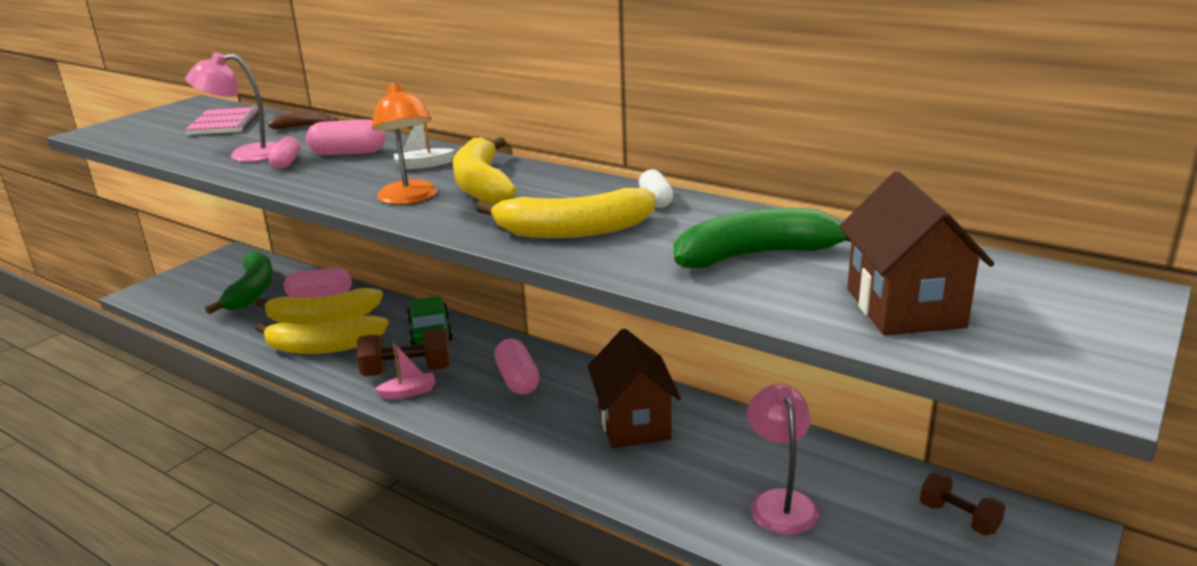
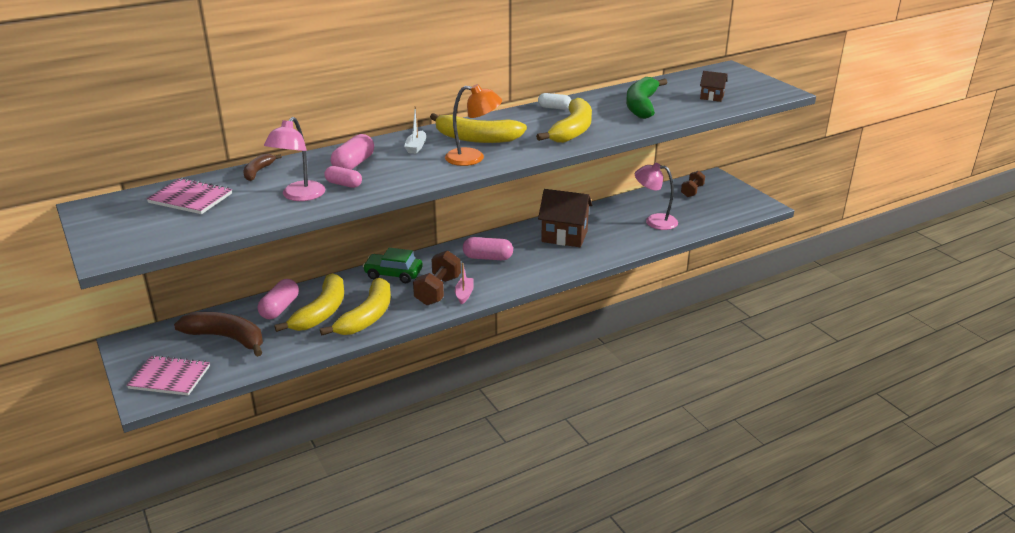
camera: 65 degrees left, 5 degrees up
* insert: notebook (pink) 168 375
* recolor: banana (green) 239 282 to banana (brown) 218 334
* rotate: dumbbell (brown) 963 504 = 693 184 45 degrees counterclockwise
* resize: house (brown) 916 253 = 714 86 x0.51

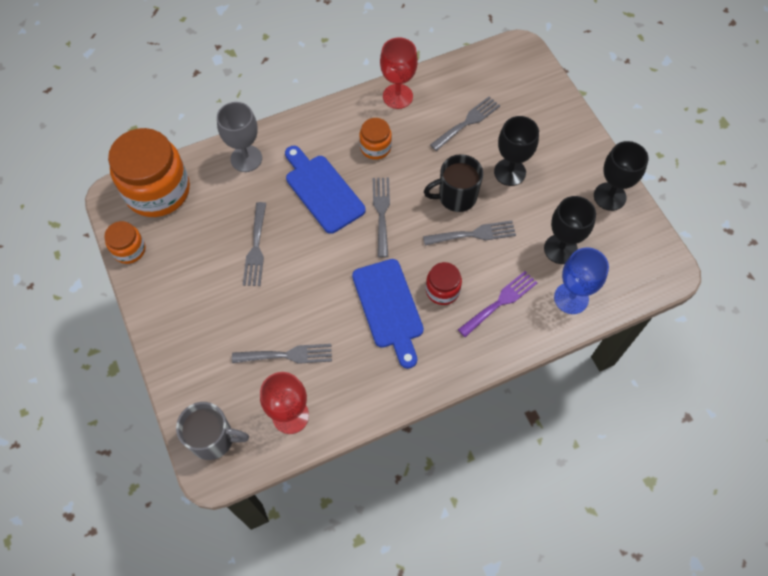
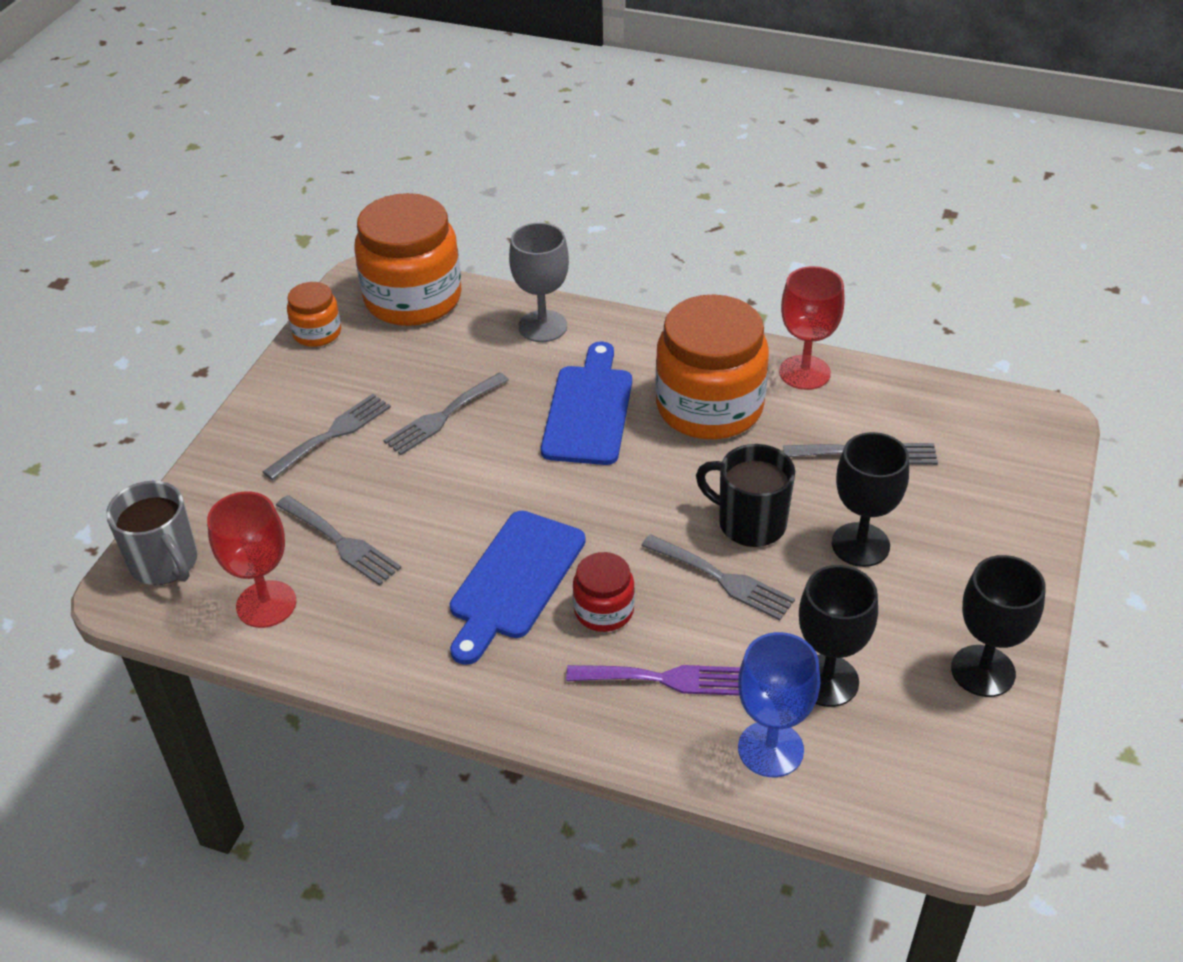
camera: 45 degrees right, 20 degrees down
* move: fork (grey) 381 218 to 327 437
* resize: jar (orange) 375 138 = 712 366 x2.06

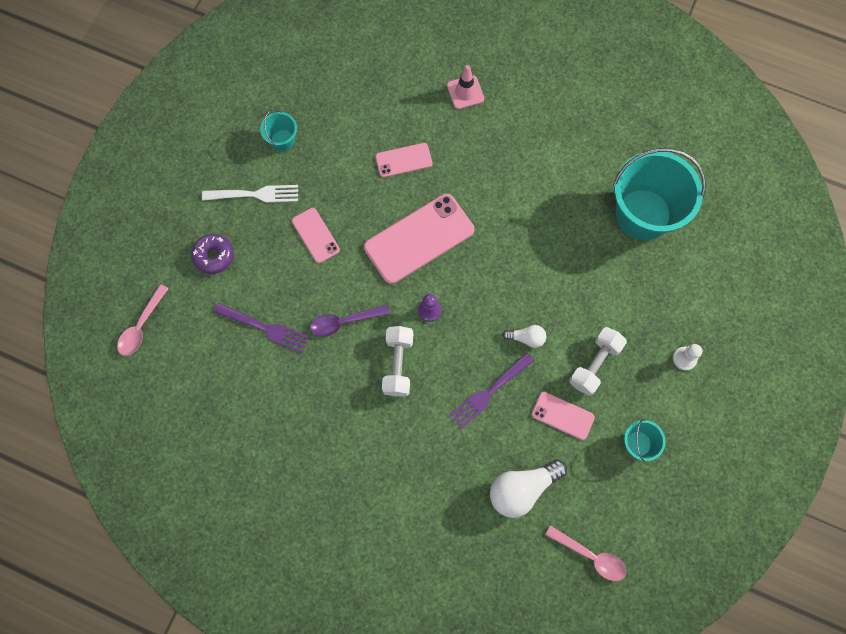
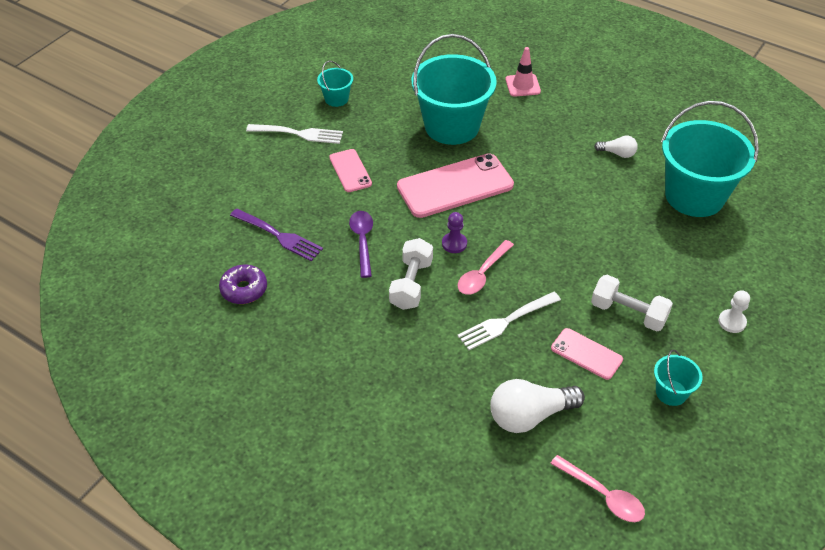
camera: 10 degrees right, 25 degrees down
* move: spoon (pink) 143 320 to 486 267
* move: donut (purple) 212 254 to 243 284
* move: light bulb (white) 524 336 to 616 146
* replace: phone (pink) 403 160 to bucket (turquoise) 454 89
* recolor: fork (purple) 491 390 to fork (white) 509 321
* rotate: spoon (purple) 350 321 = 361 244 90 degrees clockwise
* rotate: dumbbell (white) 598 361 = 632 303 75 degrees clockwise

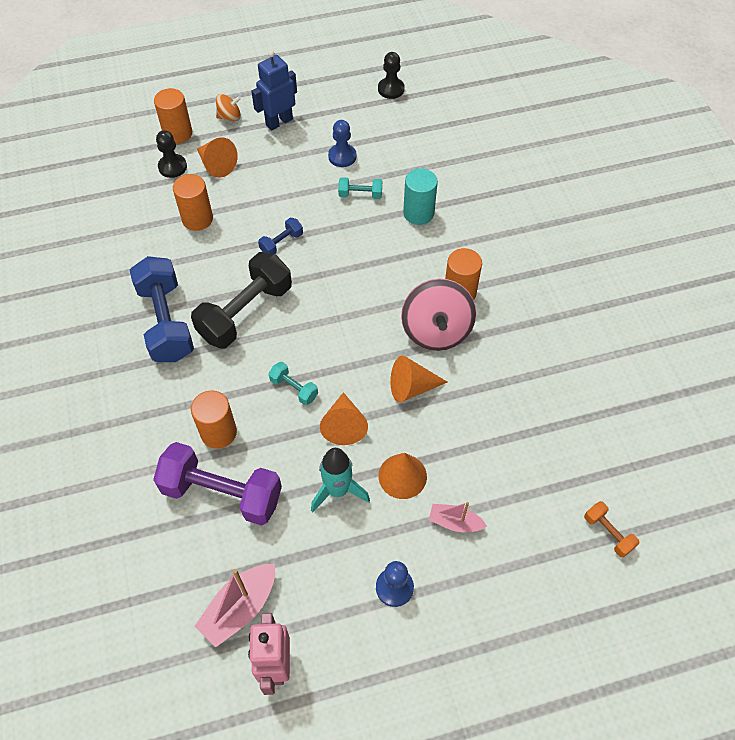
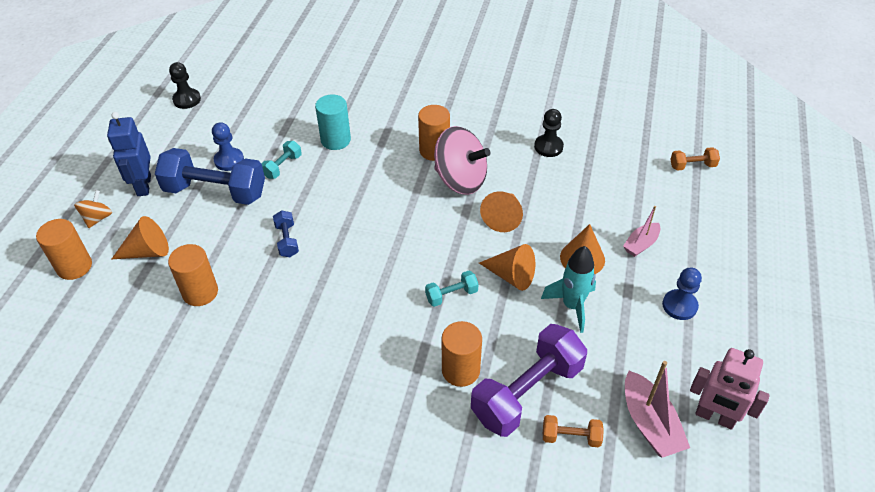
camera: 60 degrees left, 10 degrees down
* delete: dumbbell (black) 241 300
* insert: dumbbell (orange) 573 431
* move: dumbbell (blue) 162 309 to 210 176
* move: pawn (black) 171 154 to 549 133

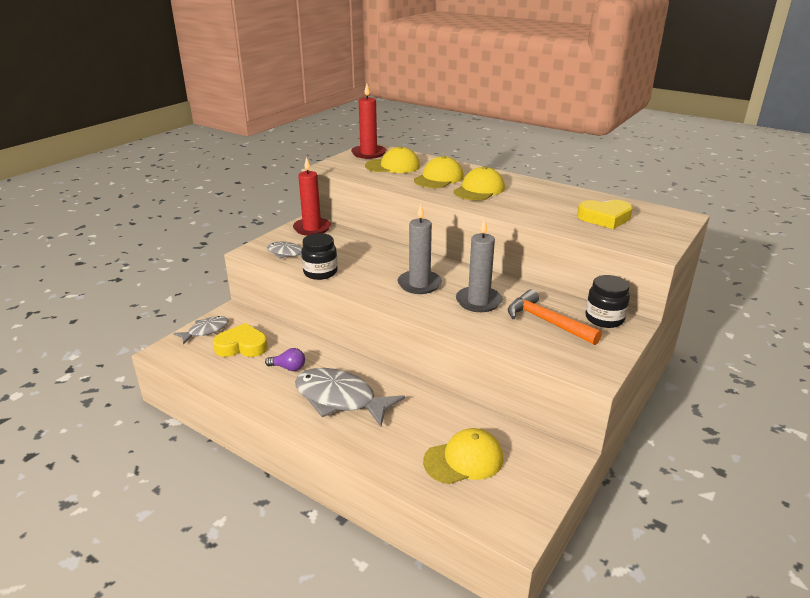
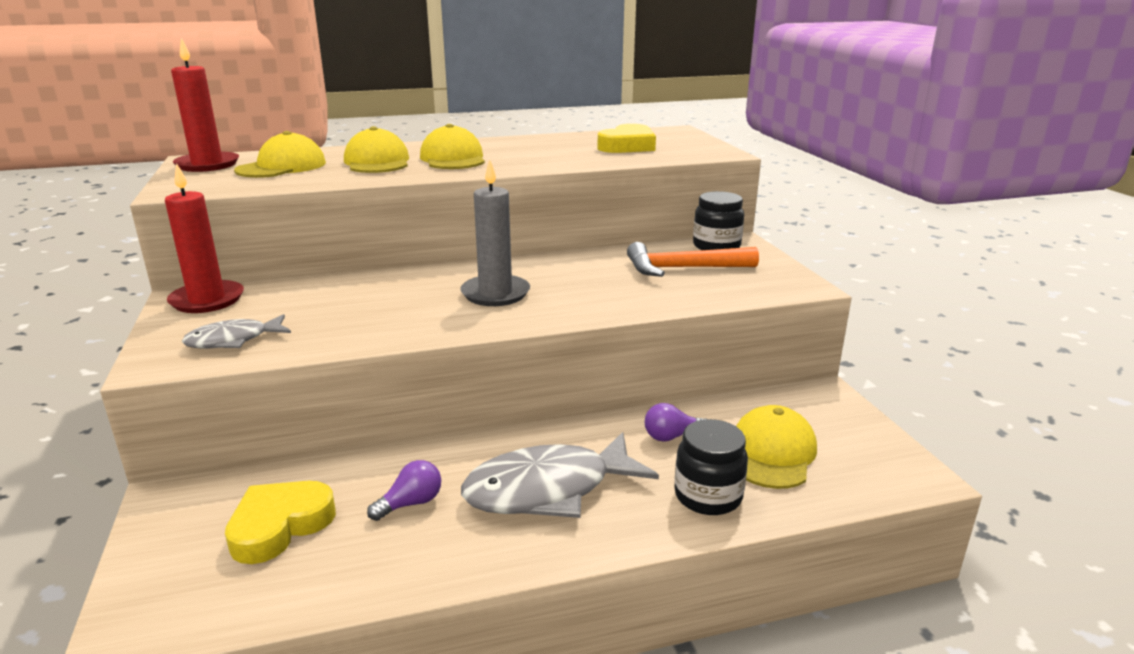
camera: 50 degrees left, 5 degrees down
* delete: fish (grey) 201 330
* delete: candle (grey) 479 265
* insert: light bulb (purple) 675 422
* move: jar (black) 319 256 to 711 467

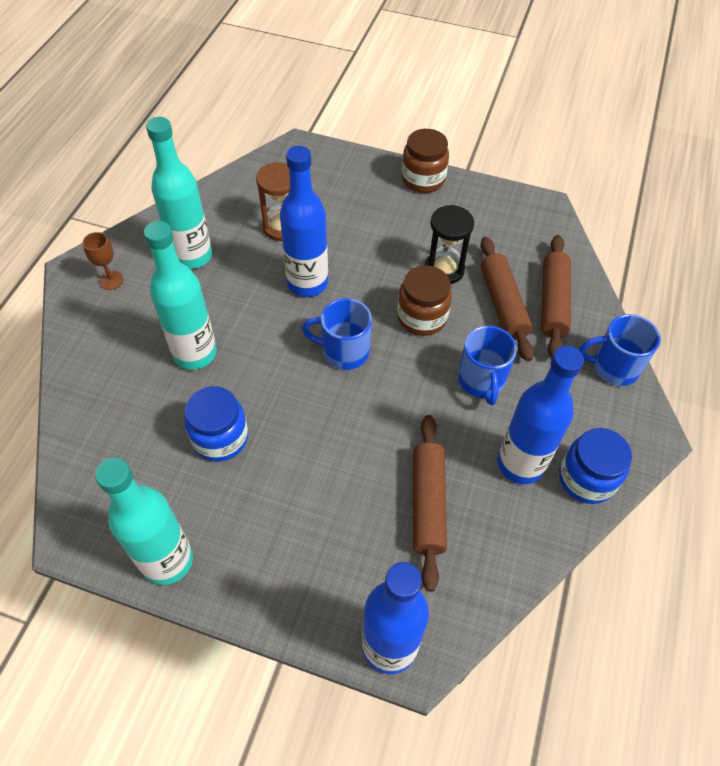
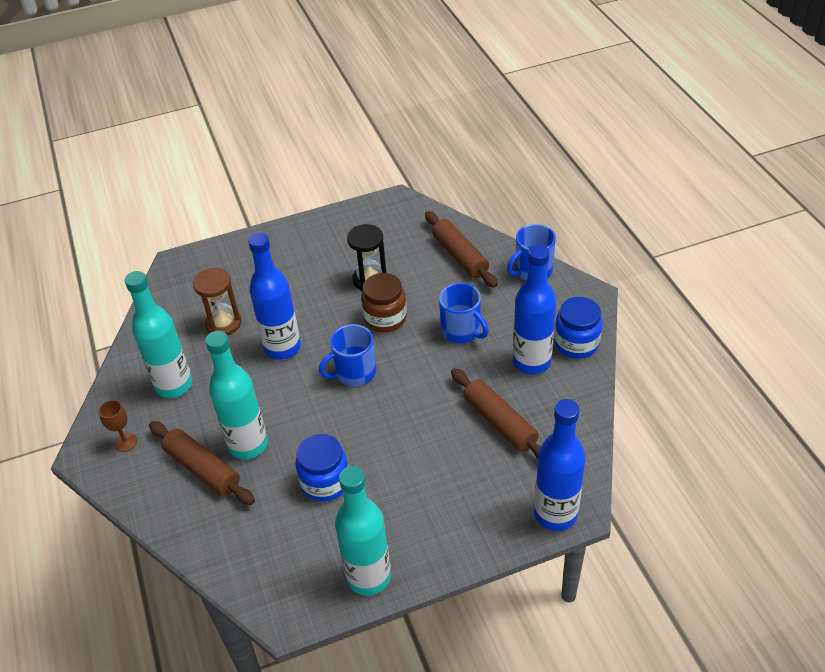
camera: 35 degrees left, 10 degrees down
* delete: jar (brown) 425 161
* move: rolling pin (brown) 507 299 to 202 463

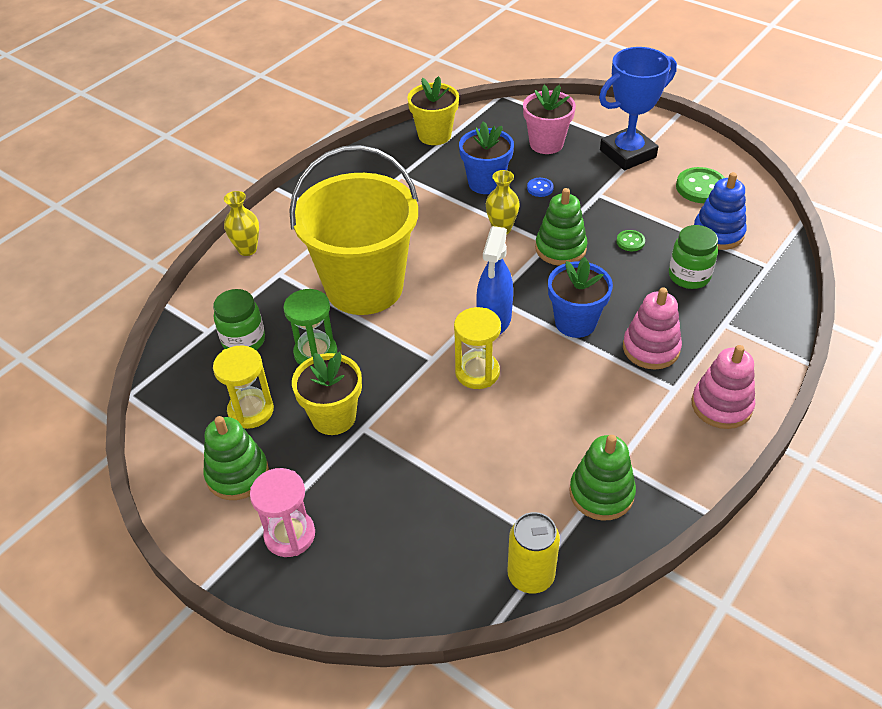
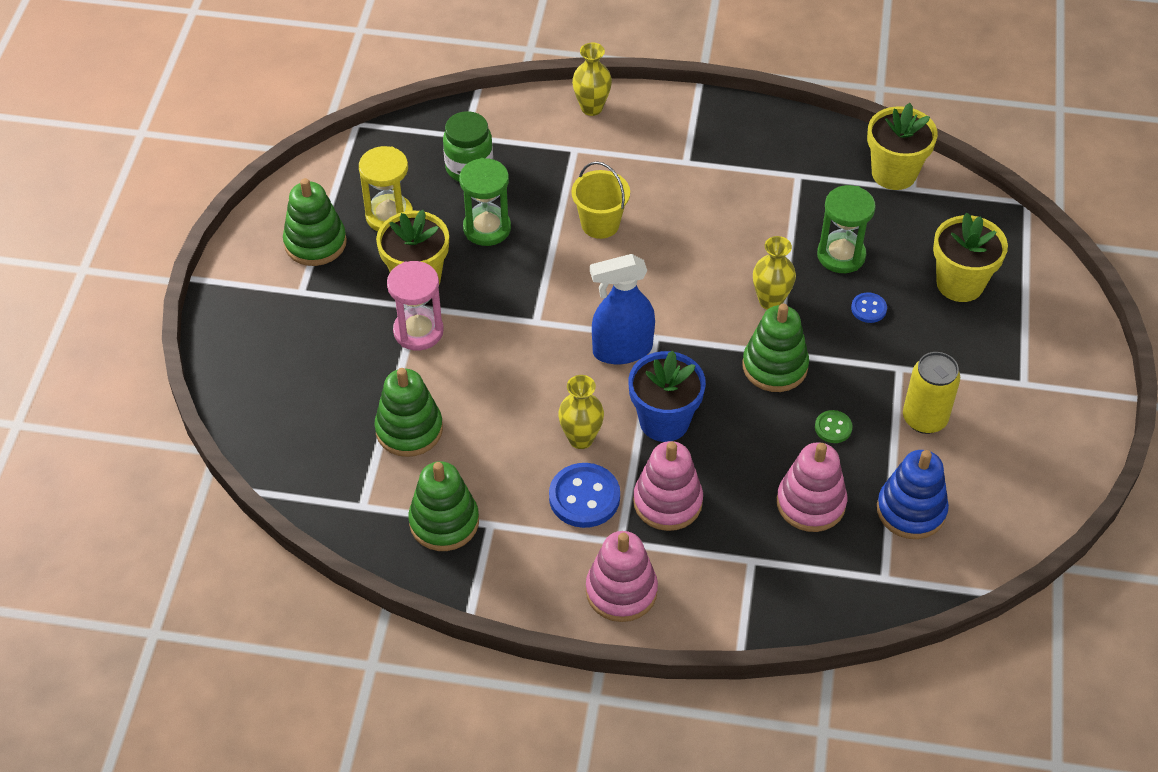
camera: 60 degrees right, 5 degrees up
* delete: hourglass (yellow) 477 348
* delete: trophy (blue) 638 108
* delete: button (green) 700 185
* insert: stacking toy (green) 408 412
* insert: button (blue) 584 495
* insert: vase (yellow) 581 412
* move: hourglass (pink) 282 512 to 415 305
* move: can (yellow) 534 553 to 931 393
* replace: flower pot (blue) 486 157 to hourglass (green) 846 229
* replace: jar (green) 693 257 to stacking toy (pink) 812 487
* recolor: flower pot (pink) 549 119 to flower pot (yellow) 970 257
* resize: bucket (yellow) 354 230 = 600 200 x0.42

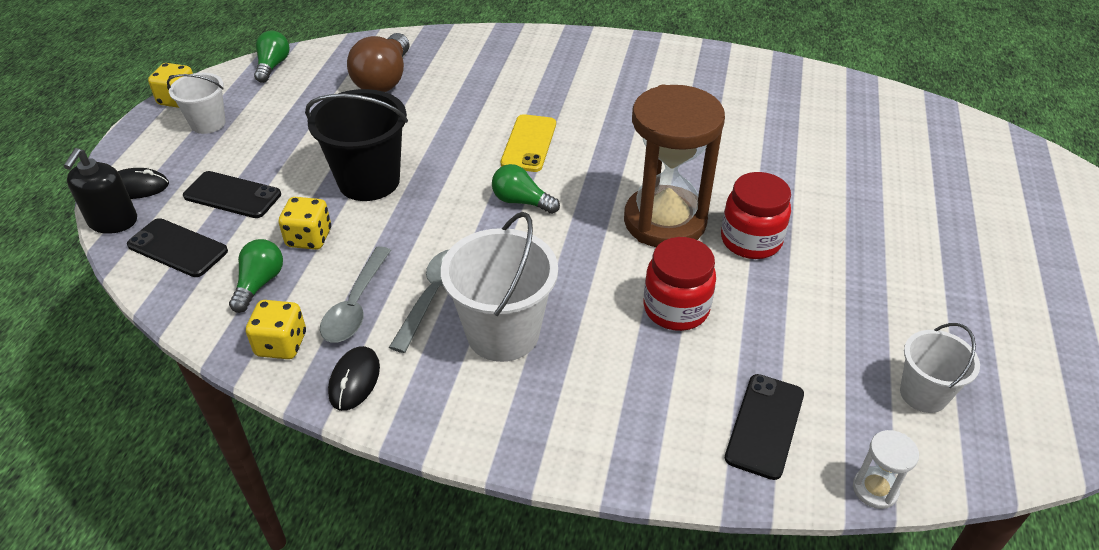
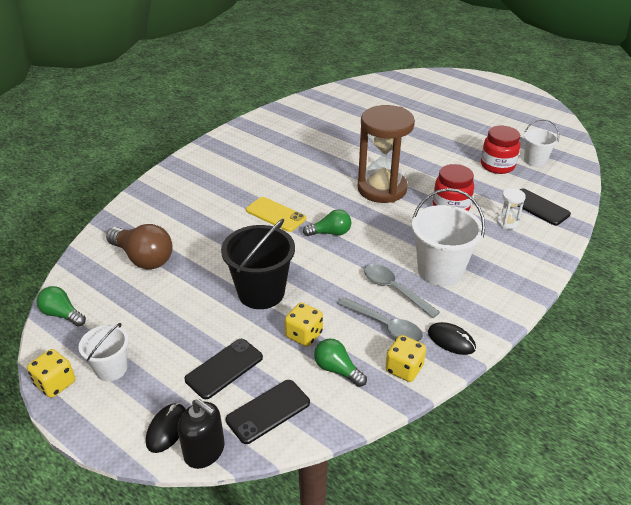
camera: 65 degrees left, 5 degrees down
* move: jar (red) 756 215 to 500 150
* move: hourglass (white) 886 469 to 511 208
* rotate: light bulb (green) 526 189 = 327 222 150 degrees counterclockwise

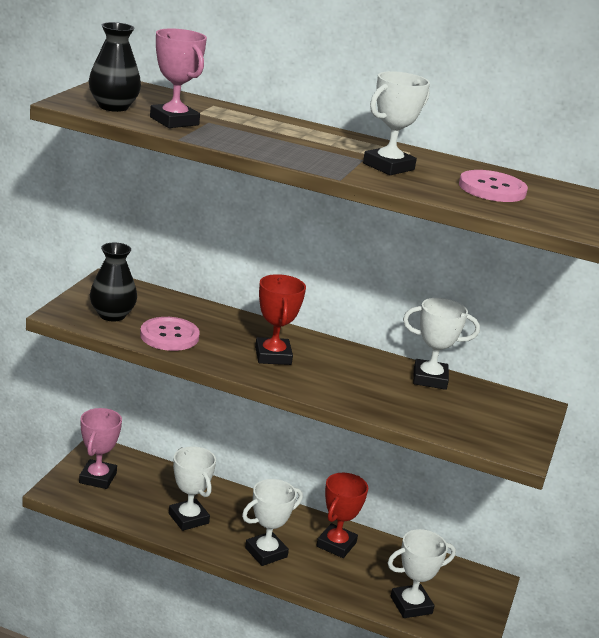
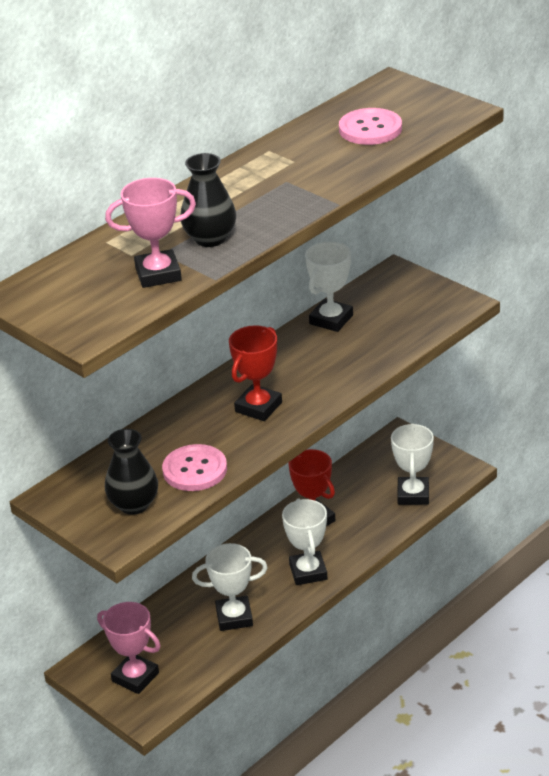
camera: 60 degrees left, 10 degrees up
* delete: trophy (white) 396 123
* move: vase (black) 115 67 to 208 200
* rotate: trophy (red) 280 319 = 255 373 75 degrees counterclockwise

